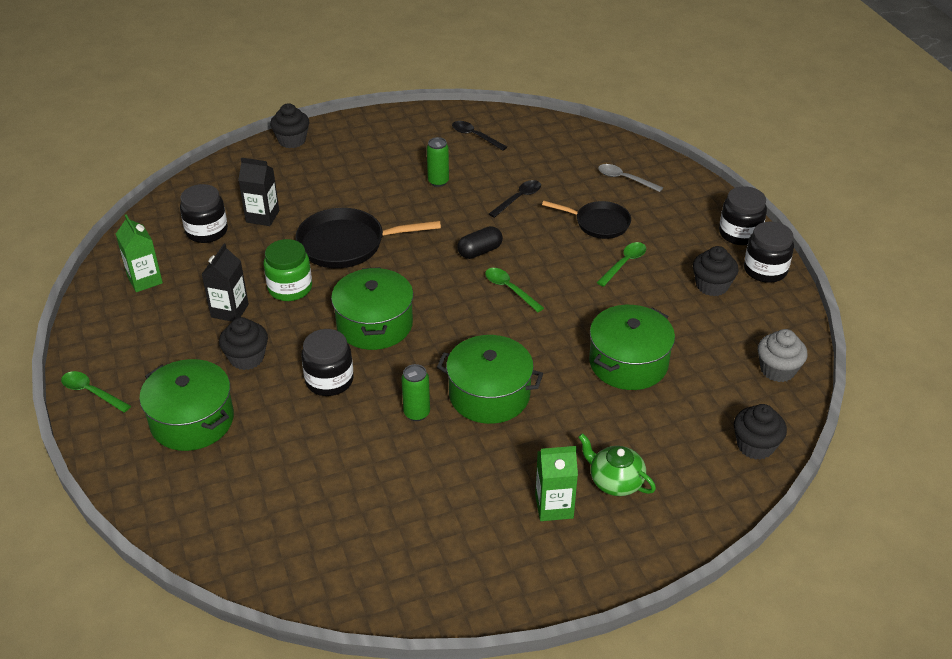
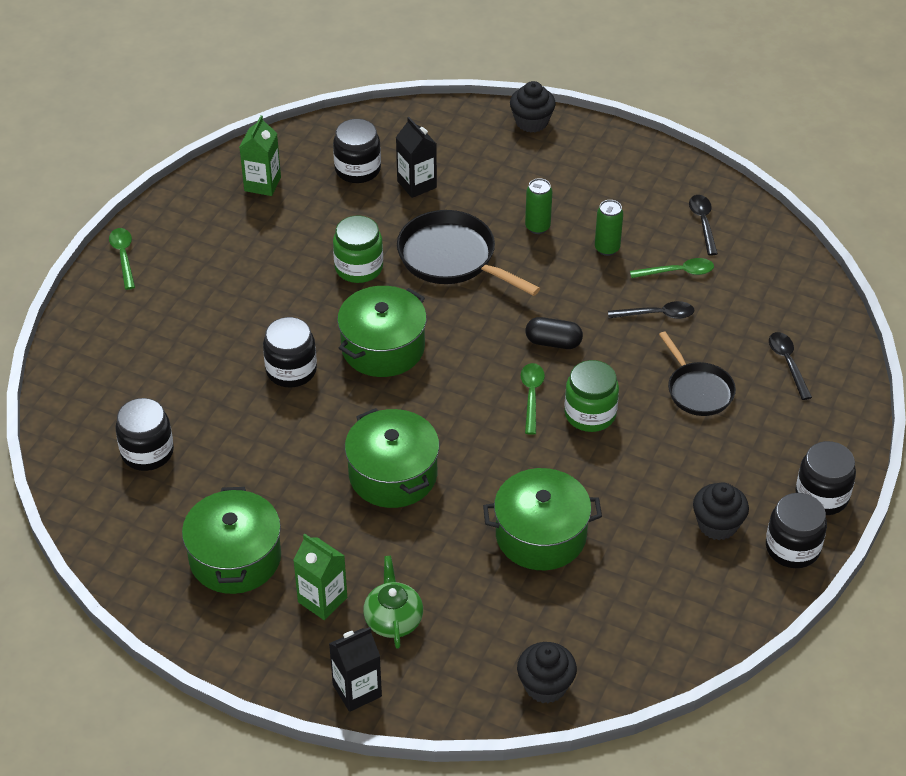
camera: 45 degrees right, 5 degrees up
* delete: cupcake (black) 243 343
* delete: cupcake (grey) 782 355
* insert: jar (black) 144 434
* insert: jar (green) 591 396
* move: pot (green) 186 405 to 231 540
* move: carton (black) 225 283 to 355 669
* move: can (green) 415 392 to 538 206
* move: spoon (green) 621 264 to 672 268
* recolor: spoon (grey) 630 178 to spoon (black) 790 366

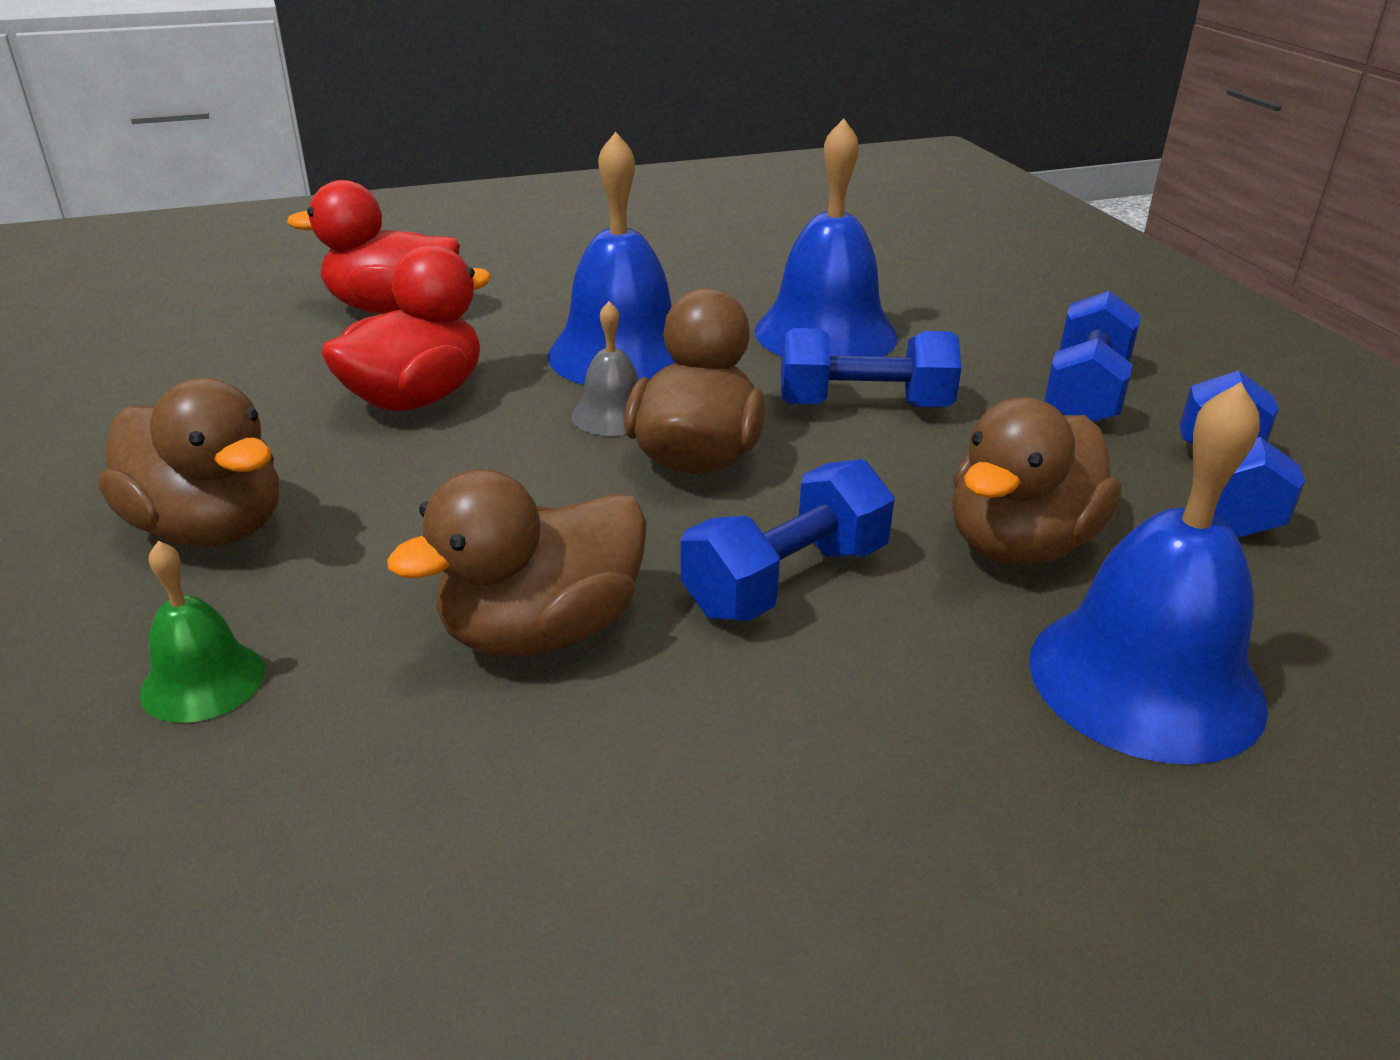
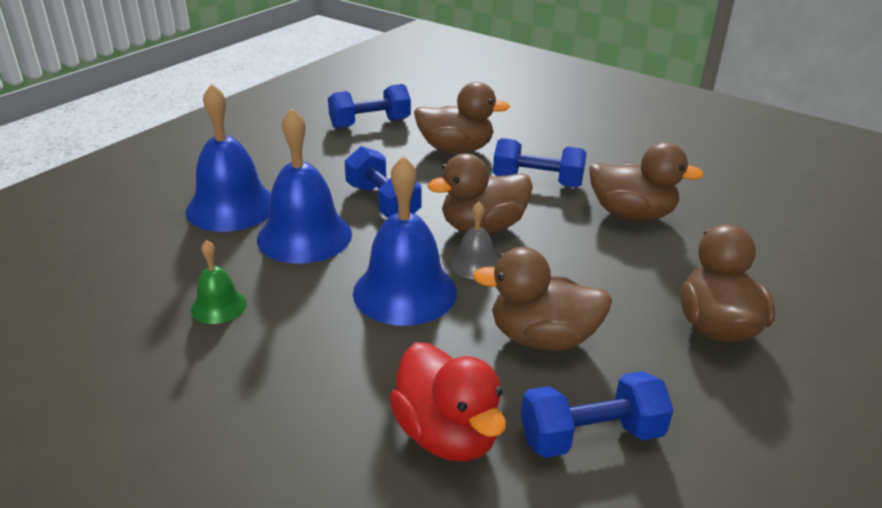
camera: 125 degrees left, 0 degrees up
* move: bell (green) 202 632 to 219 282
* move: bell (blue) 1148 573 to 228 158
* move: dumbbell (blue) 1092 356 to 597 414
* recolor: duck (red) 406 328 to duck (brown) 542 298

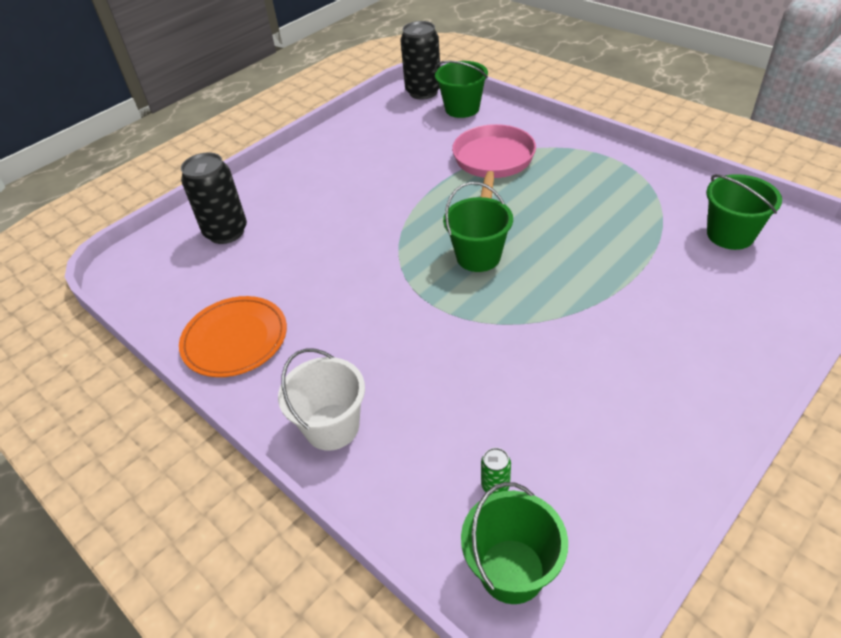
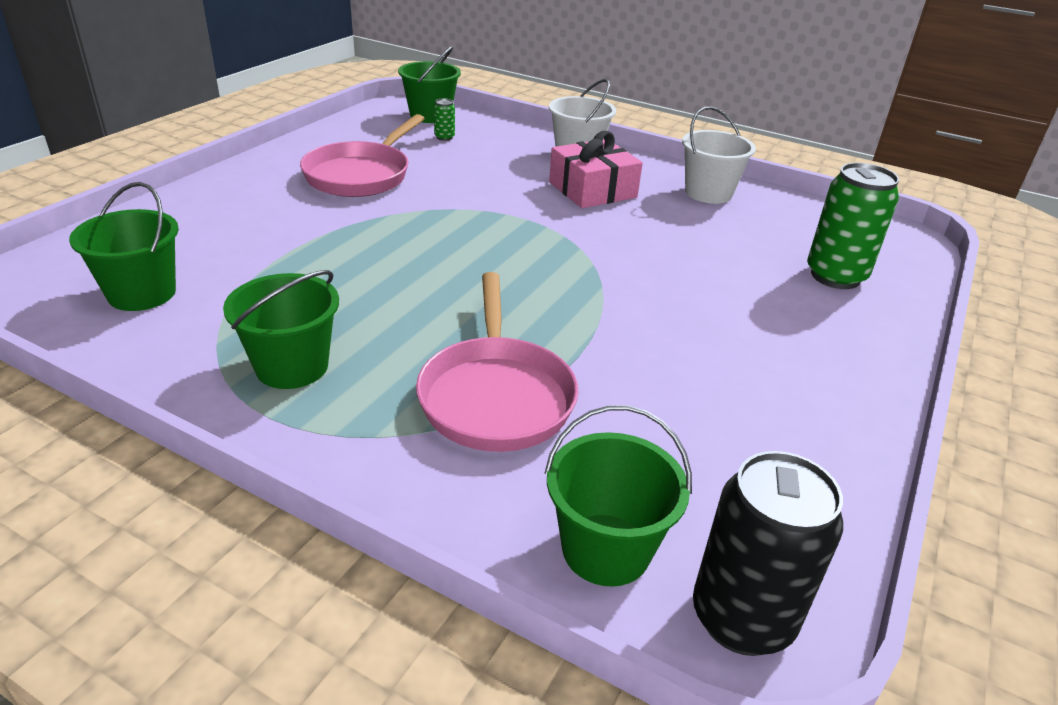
camera: 160 degrees right, 10 degrees down
* insert: pan (pink) 362 155
* insert: gift (pink) 596 169
* move: bucket (green) 478 227 to 281 329
* replace: plate (orange) 233 336 to bucket (white) 719 155
* recolor: can (black) 214 198 to can (green) 853 226

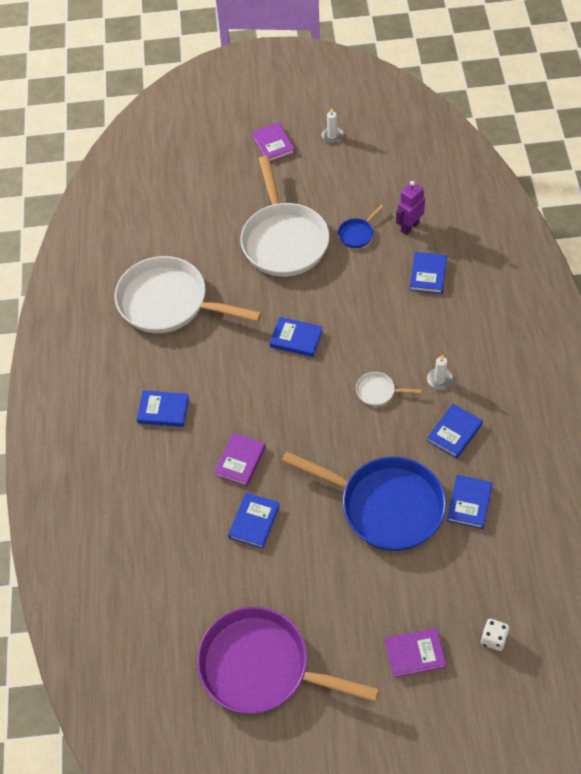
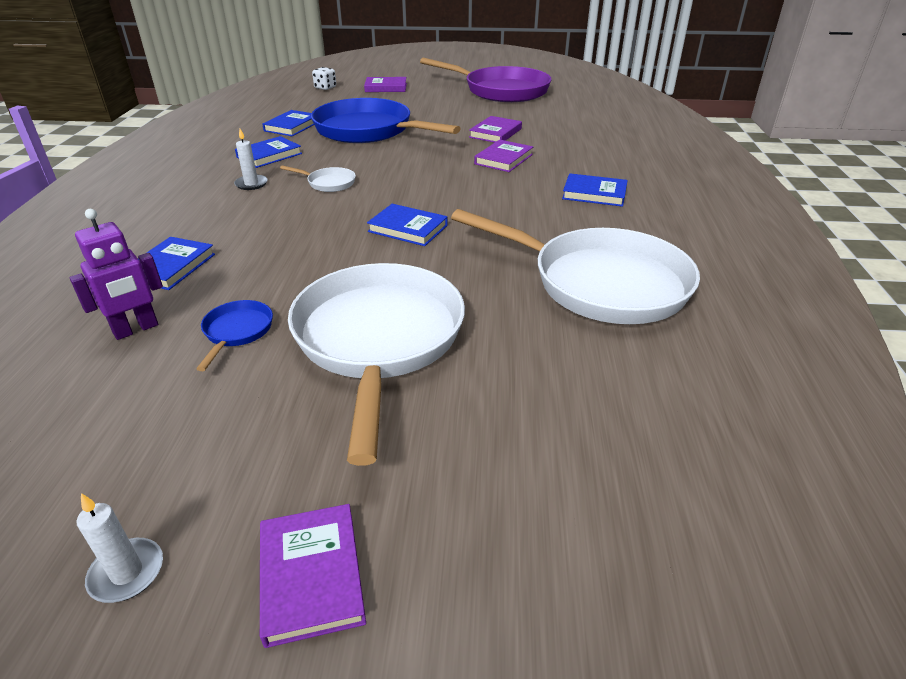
camera: 175 degrees left, 20 degrees down
* recolor: book (blue) 254 521 to book (purple) 495 129
* rotate: pan (blue) 361 226 = 234 335 45 degrees counterclockwise

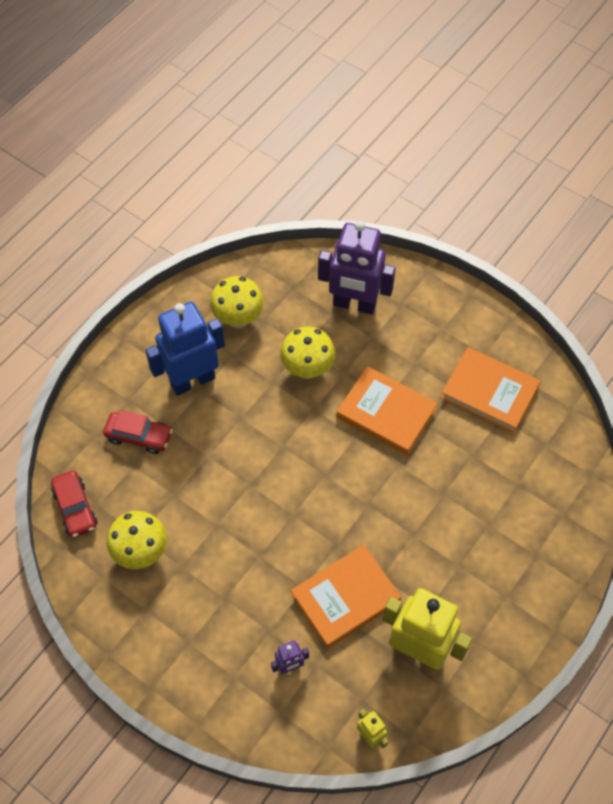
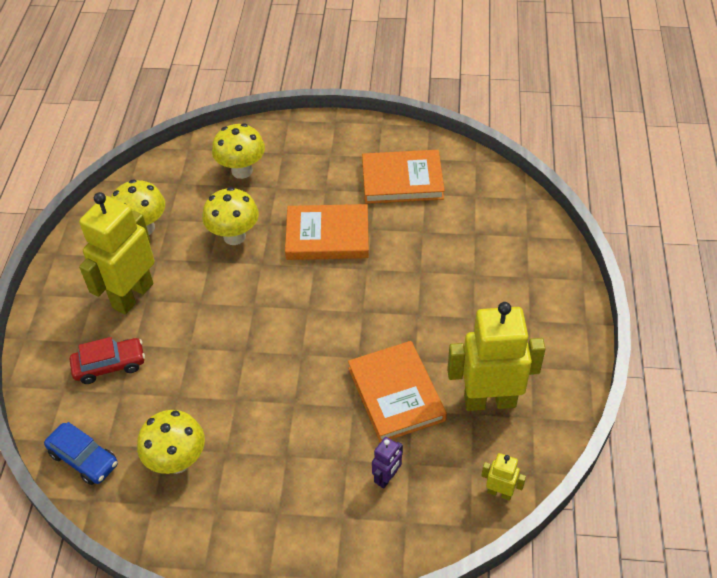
camera: 30 degrees left, 10 degrees down
* replace: robot (purple) 357 268 to mushroom (yellow) 238 151
* recolor: car (red) 74 504 to car (blue) 81 453
* recolor: robot (blue) 185 349 to robot (yellow) 117 253
* rotate: book (orange) 346 596 = 397 391 45 degrees counterclockwise

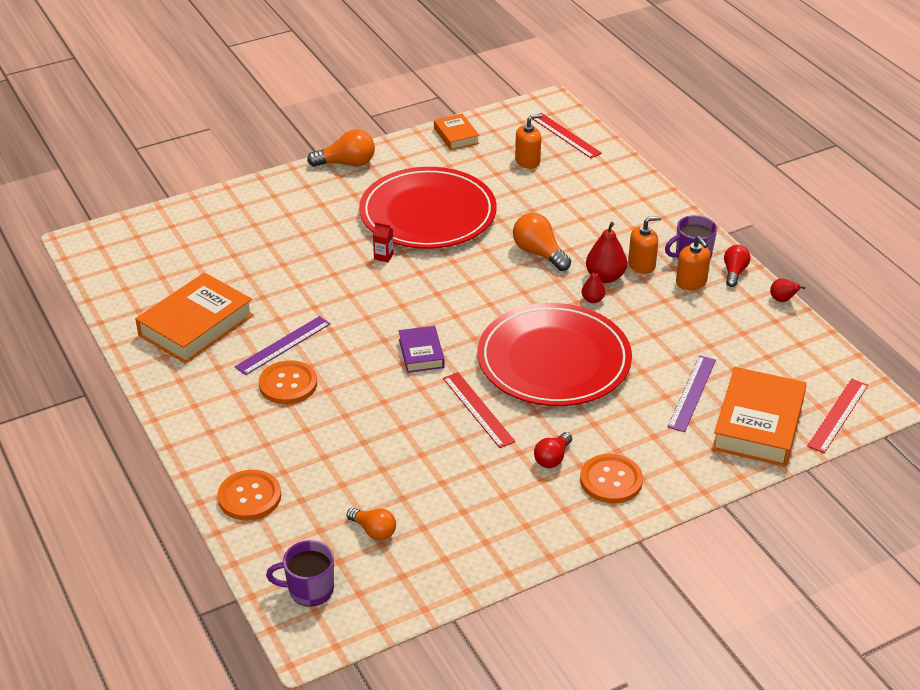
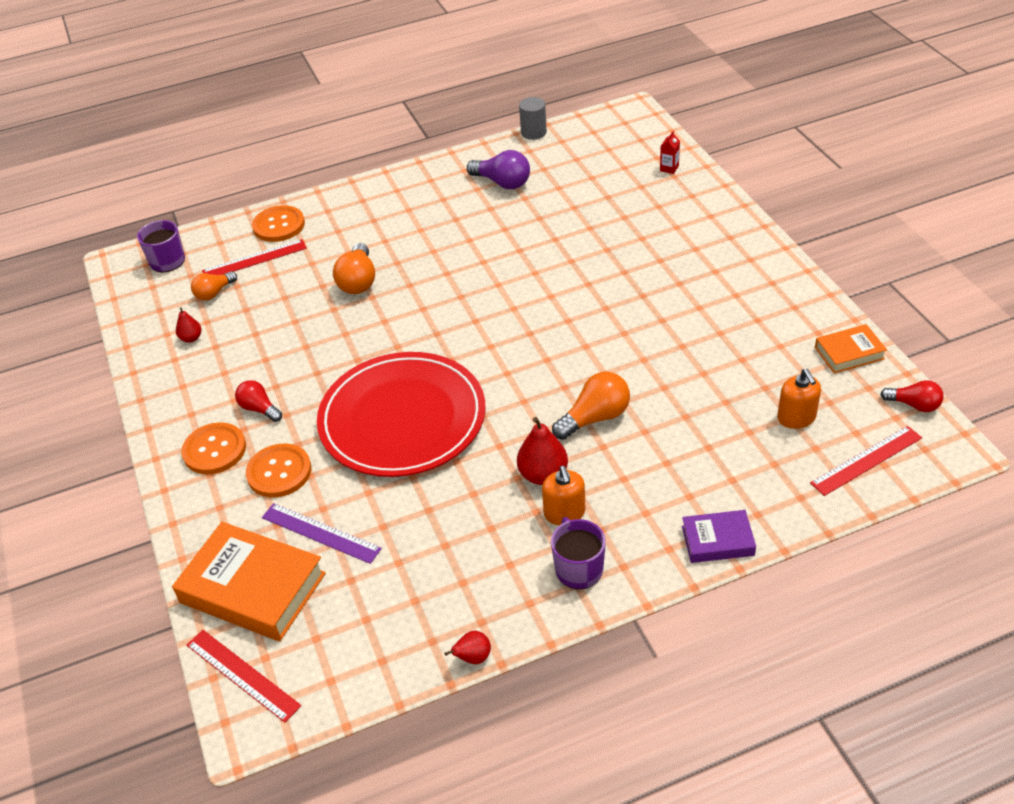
camera: 100 degrees right, 5 degrees up
* delete: ruler (purple) 282 345
* delete: plate (red) 428 208
* delete: soap dispenser (orange) 693 263
* insert: cylinder (grey) 533 118
* move: button (orange) 288 382 to 278 470
* move: light bulb (orange) 341 148 to 354 268
* move: carton (red) 383 242 to 670 152
* move: book (purple) 422 349 to 719 536
* move: ruler (red) 479 410 to 254 257
* move: pear (red) 593 285 to 188 325
* move: light bulb (red) 737 266 to 911 396
* replace: book (orange) 194 318 to light bulb (purple) 498 169

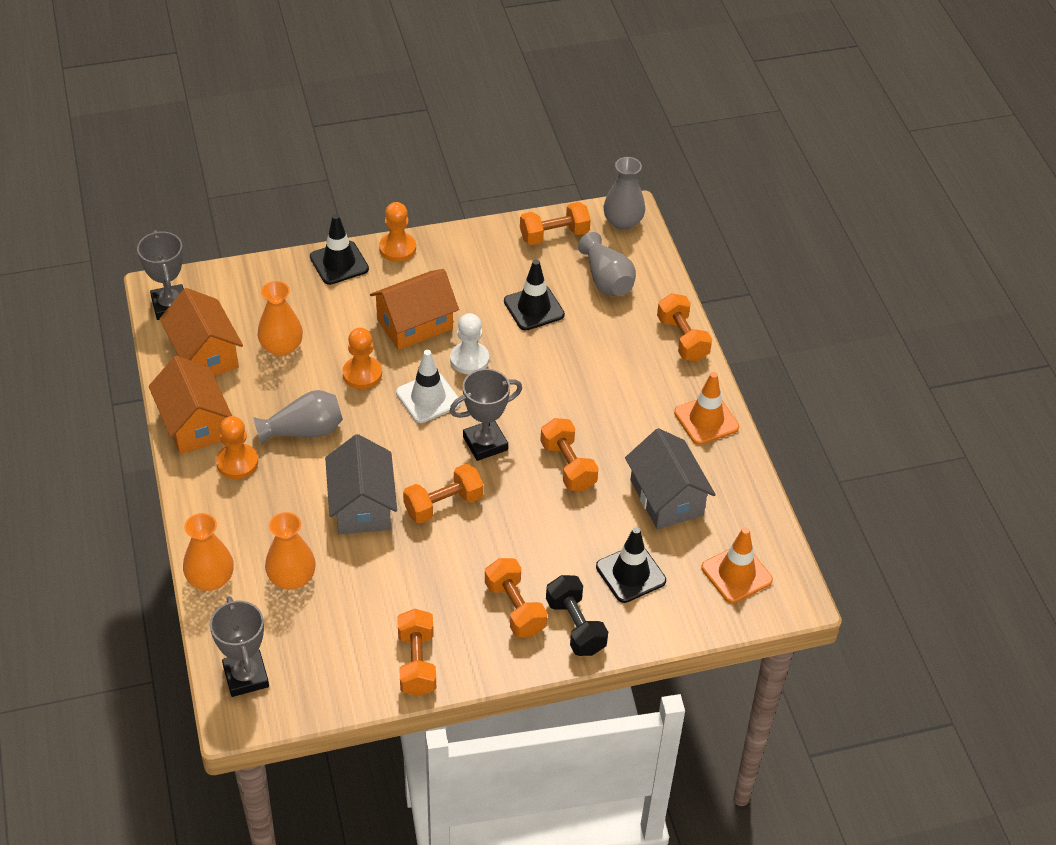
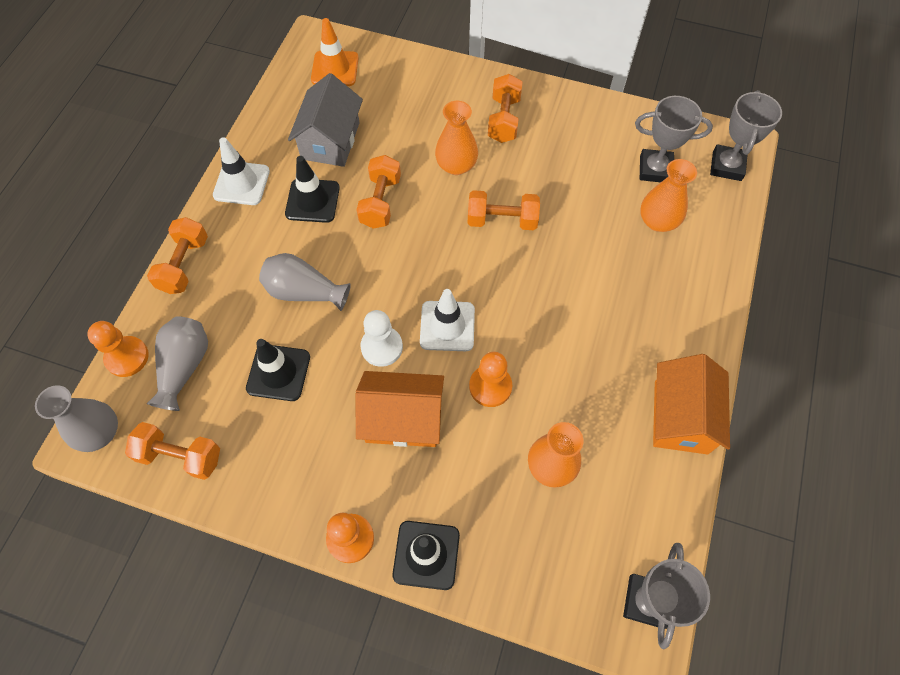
camera: 145 degrees left, 15 degrees up
* delete: house (orange) 201 332
* delete: house (grey) 361 484
* delete: dumbbell (orange) 416 652
* delete: dumbbell (black) 577 615
* move: vase (orange) 208 552 to 456 138
* move: pawn (orange) 237 447 to 118 349
* move: vase (grey) 298 417 to 305 282
* move: trophy (grey) 486 415 to 674 139
* move: traffic cone (black) 631 565 to 312 189
* recolor: traffic cone (orange) 706 408 to traffic cone (white) 241 171

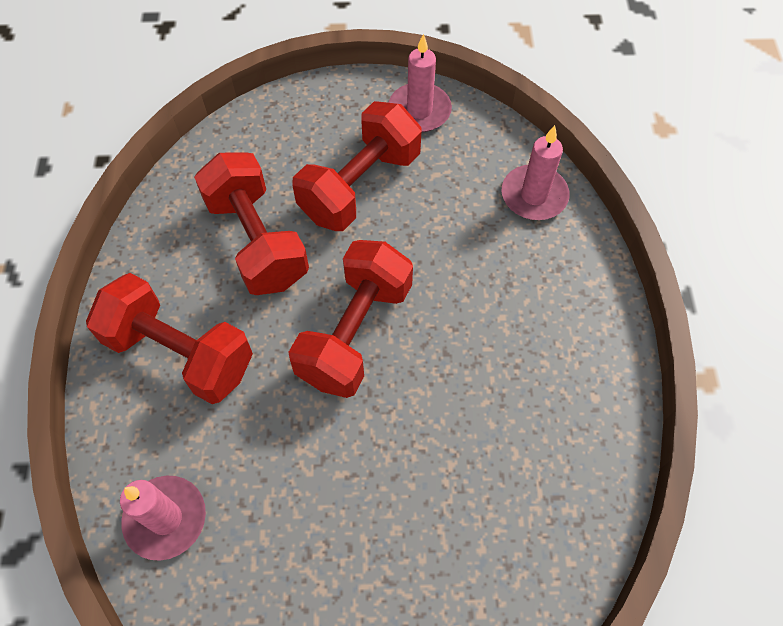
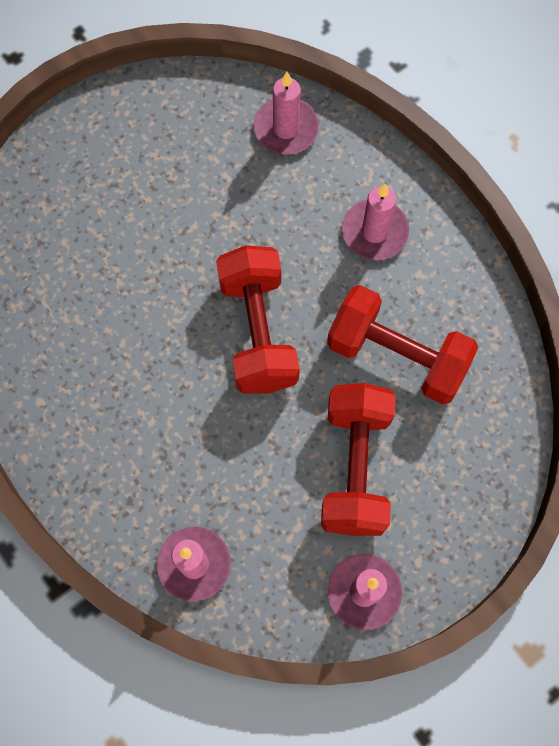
camera: 145 degrees right, 10 degrees up
* replace: dumbbell (red) 169 338 to candle (pink) 375 222

